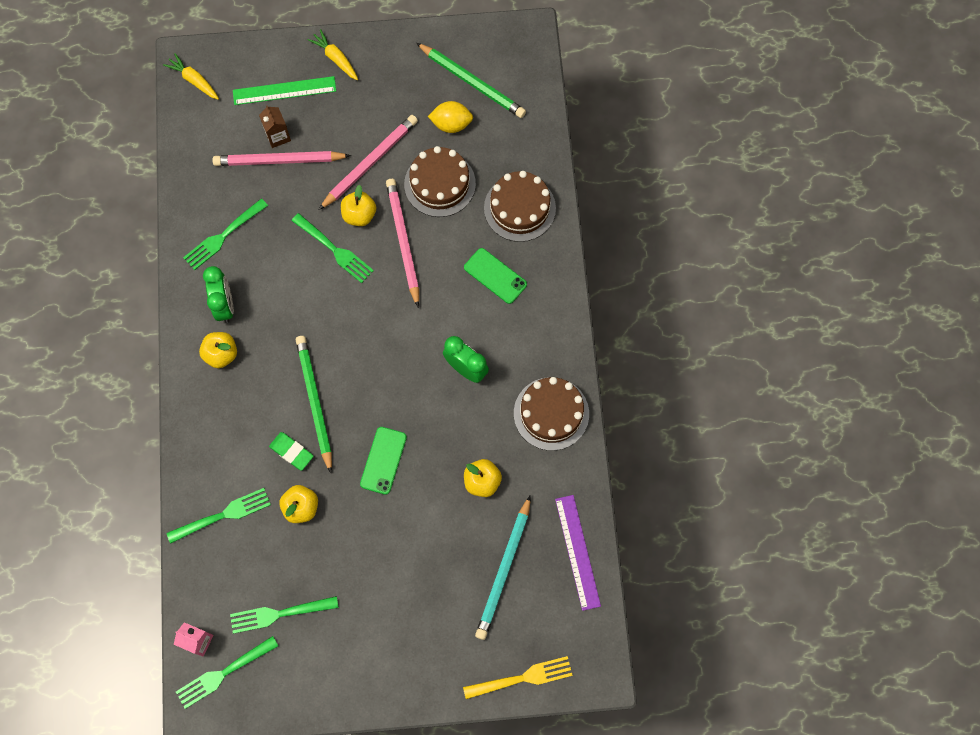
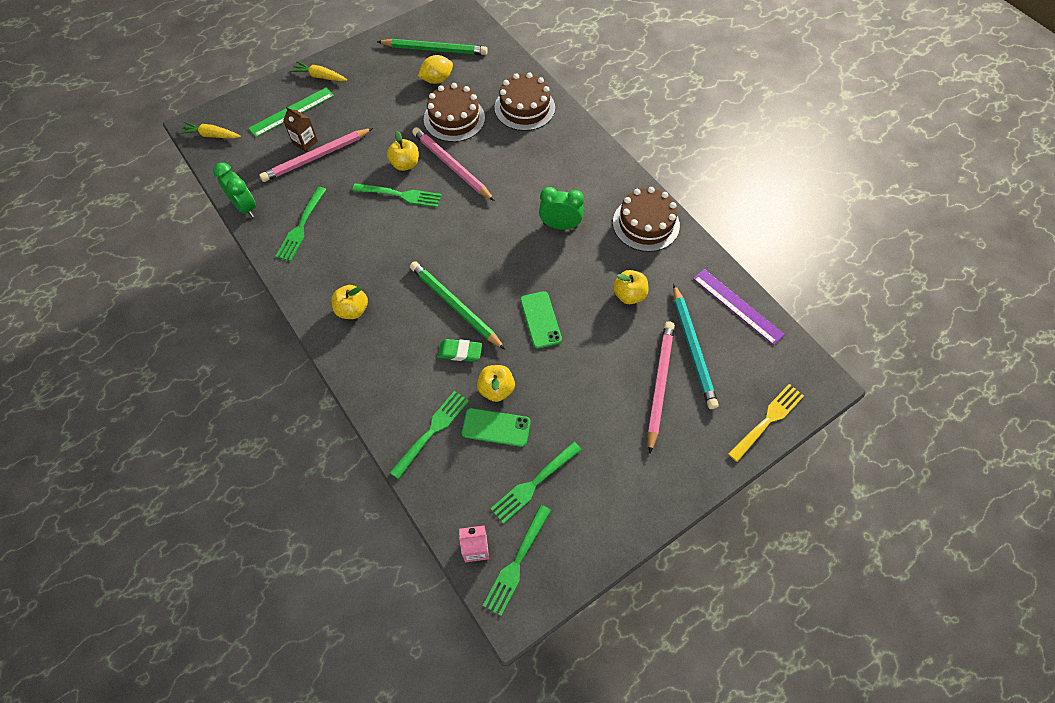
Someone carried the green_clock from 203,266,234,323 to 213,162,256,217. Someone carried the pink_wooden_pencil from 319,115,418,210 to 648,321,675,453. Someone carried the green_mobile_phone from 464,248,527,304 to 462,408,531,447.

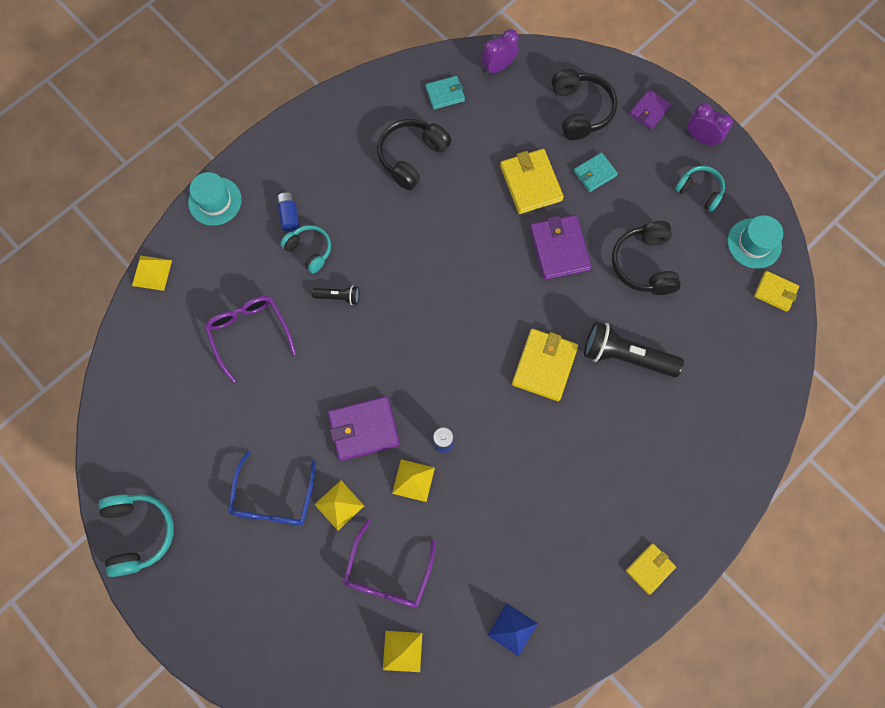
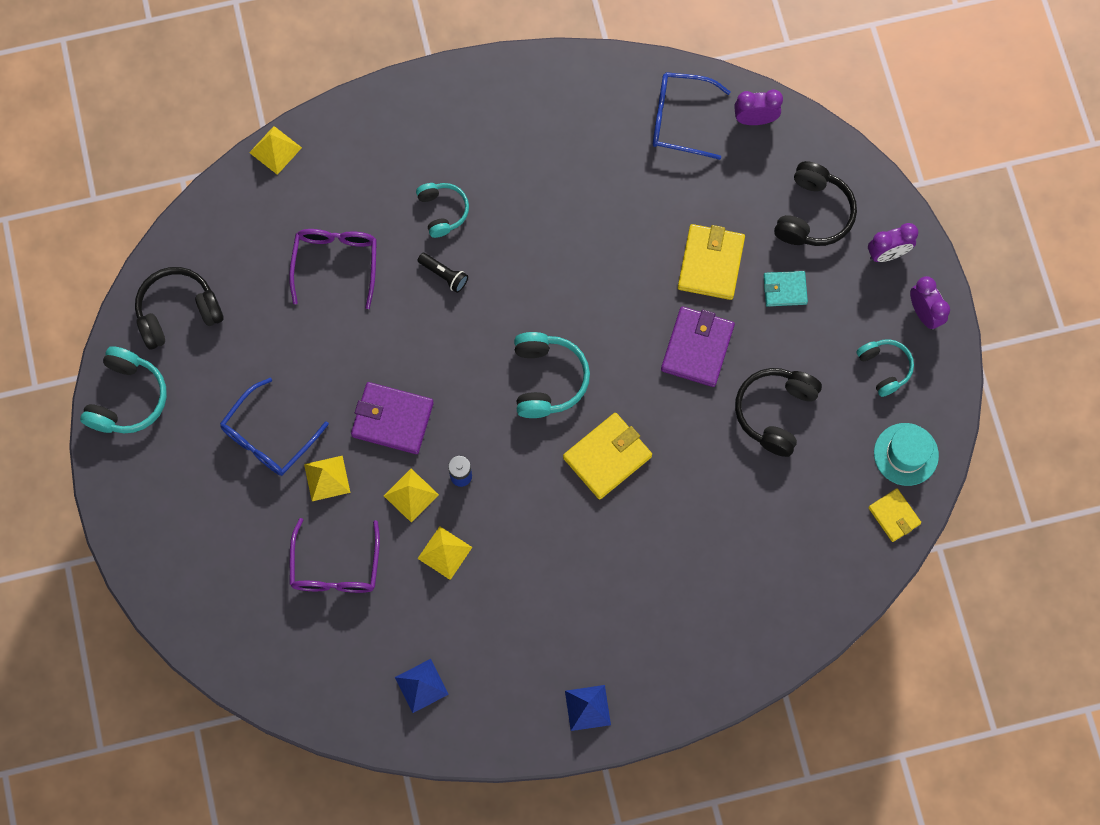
Someone took away the aqua_top_hat at 188,172,242,226. Someone took away the cobalt_AA_battery at 276,193,300,232. Someone took away the jet-black_torch at 584,321,684,377. Someone put down the aqua_headset at 514,332,590,418. Someone carried the jet-black_headset from 377,119,452,190 to 135,267,224,350. Someone carried the bright_yellow_pyramid_shape from 383,631,422,672 to 417,526,472,580. Someone swapped the aqua_card_wallet at 426,76,465,109 for the cobalt_spectacles at 653,72,730,160. Someone swapped the bright_yellow_card_wallet at 626,543,676,595 for the cobalt_pyramid_shape at 565,685,611,731. Someone swapped the purple_card_wallet at 629,89,672,129 for the purple_clock at 868,223,918,262. Someone rotated the purple_spectacles at 343,520,436,607 by 45 degrees counterclockwise.

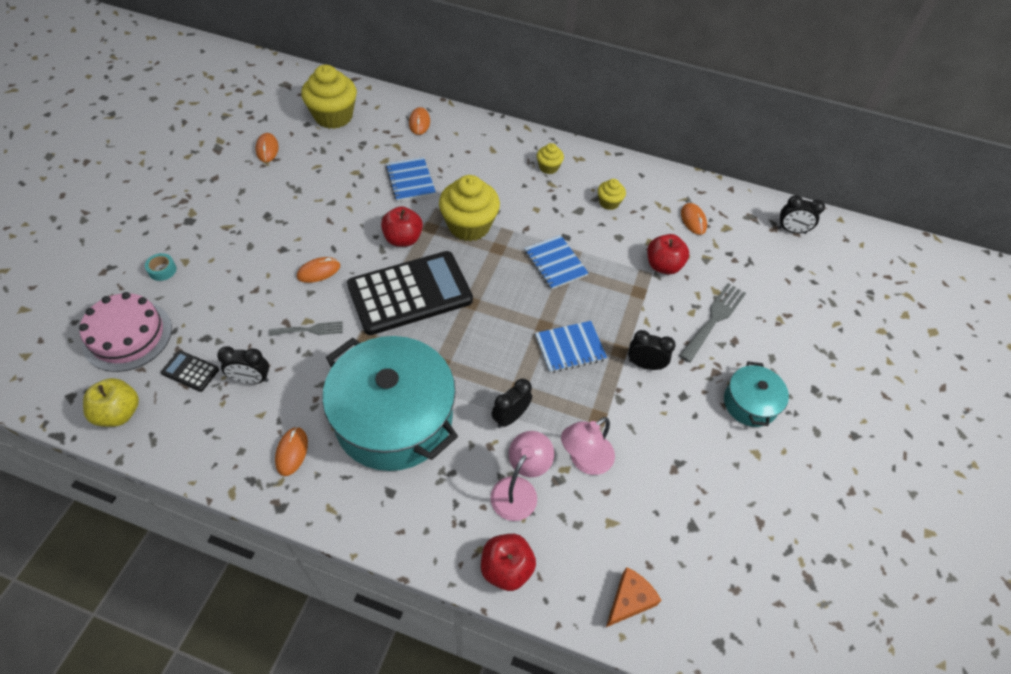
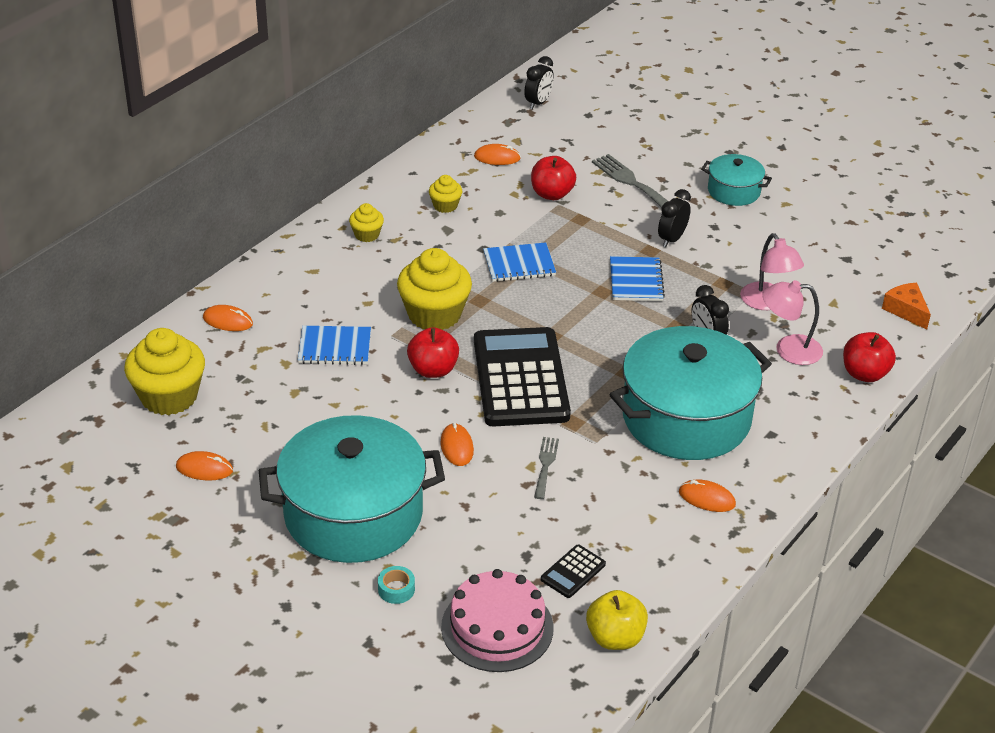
Someone took away the jet-black_clock at 217,346,269,384. Someone put down the aqua_pot at 259,415,445,563. Someone rotated the pink_reading_lamp at 490,431,554,521 by 45 degrees counterclockwise.

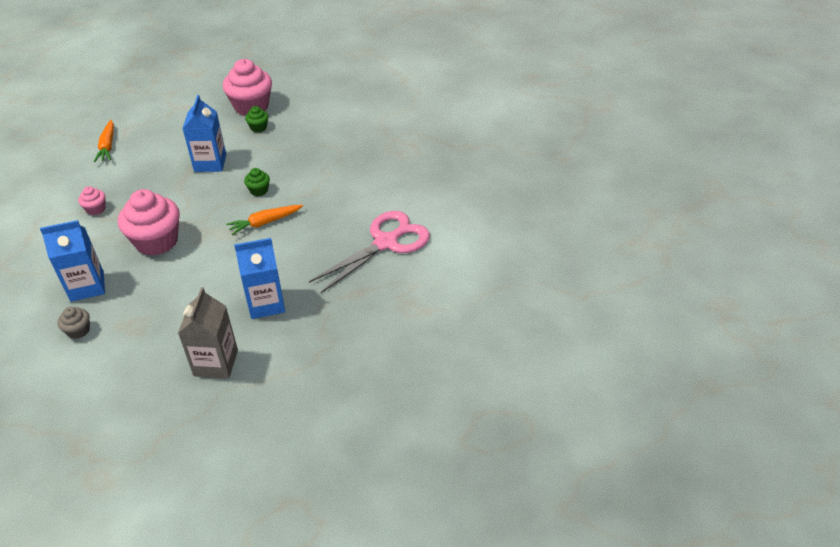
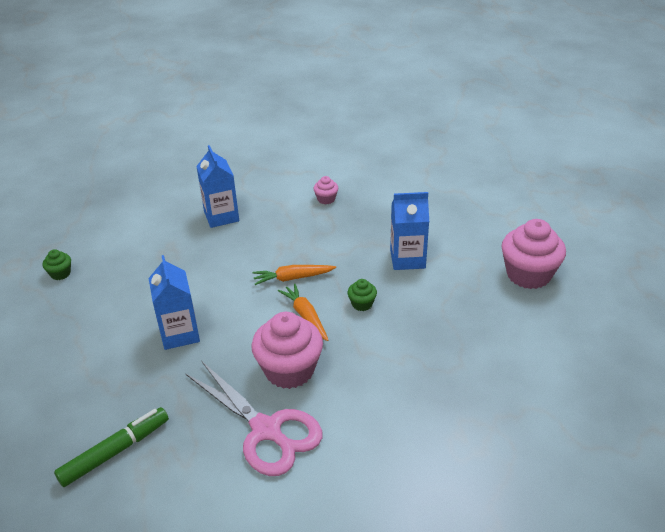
Someone took away the grey_cupcake at 57,307,90,339. Someone took away the grey_milk_carton at 178,287,238,379. Someone put down the green_felt_pen at 54,407,169,487. Someone carried the bright_orange_carrot from 94,120,114,162 to 252,265,336,285. Someone carried the pink_cupcake from 118,189,180,256 to 251,312,323,389. Someone carried the green_cupcake from 245,106,268,133 to 43,249,71,280.

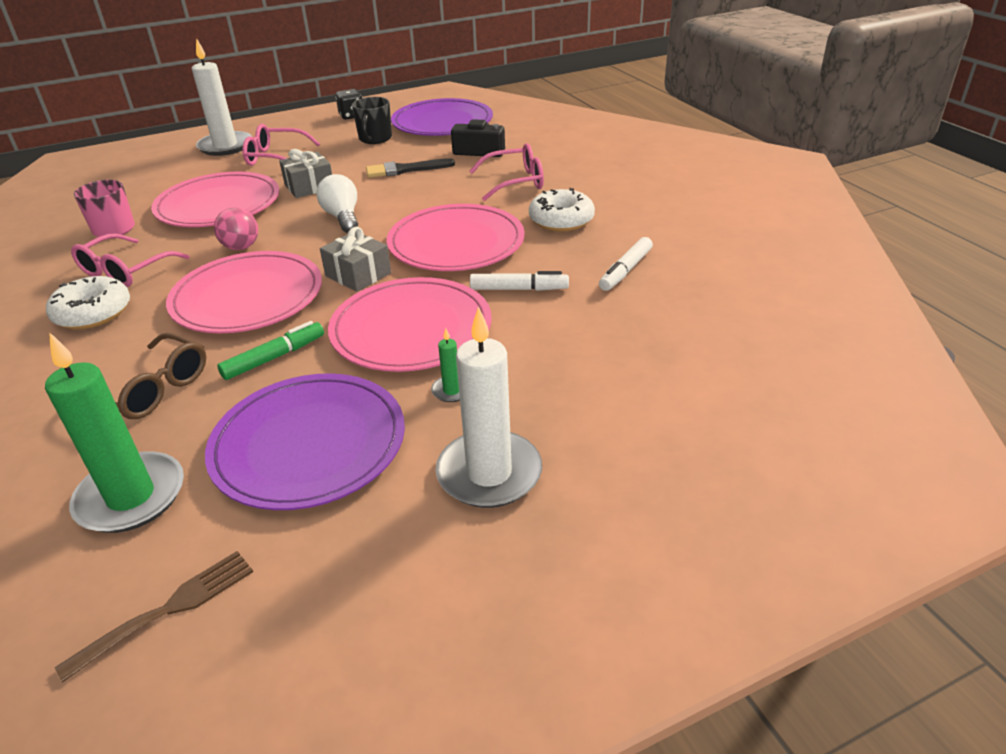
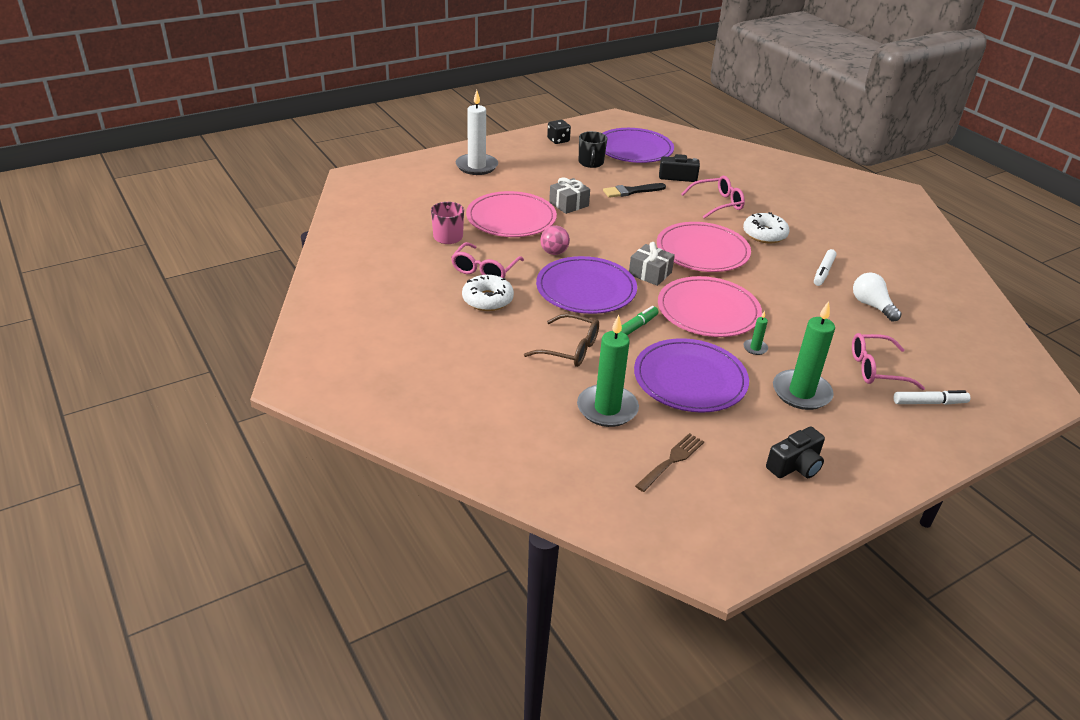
Someone put down the jet-black_compact_camera at 766,427,825,478. Someone carried the pink_spectacles from 242,124,320,166 to 852,333,925,390. Someone carried the pure_white_light_bulb from 316,174,358,233 to 853,273,902,322. Someone carried the pure_white_felt_pen from 470,271,569,291 to 893,390,971,405. Someone repainted the pink_dinner_plate at 166,251,322,333, which became the purple_dinner_plate at 536,256,637,314. Someone repainted the pure_white_candle at 436,307,542,508, which became the green_candle at 773,301,835,410.

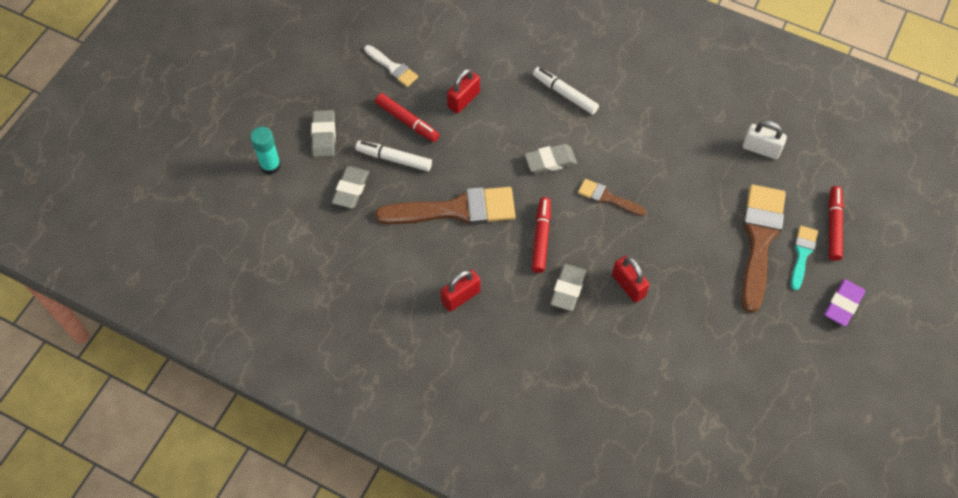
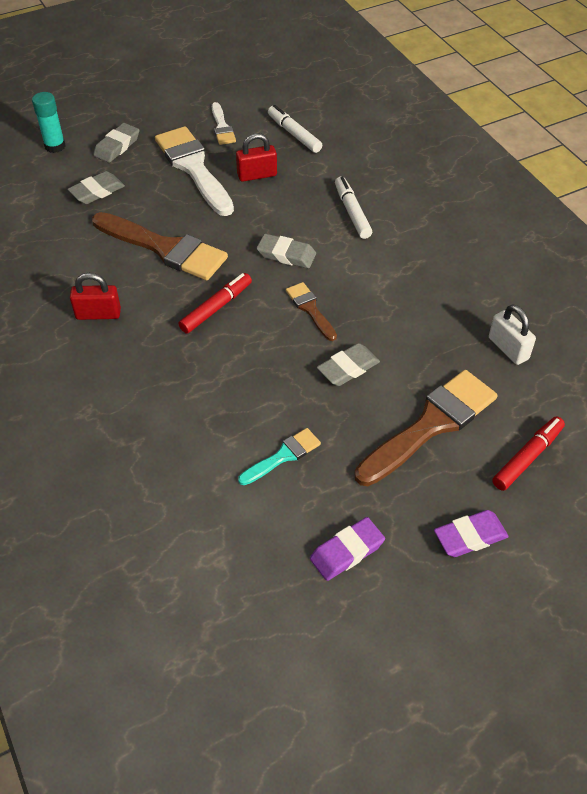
Someone took away the scarlet_lock at 612,256,650,303. Someone put down the purple_eraser at 310,517,385,581. Someone carried the pure_white_felt_pen from 356,140,432,171 to 268,105,322,153. Someone carried the grey_eraser from 550,264,586,311 to 317,343,380,386. Someone carried the aqua_brush from 791,226,818,290 to 238,428,321,485. Someone swapped the scarlet_felt_pen at 375,93,439,142 for the pure_white_brush at 155,126,234,216.

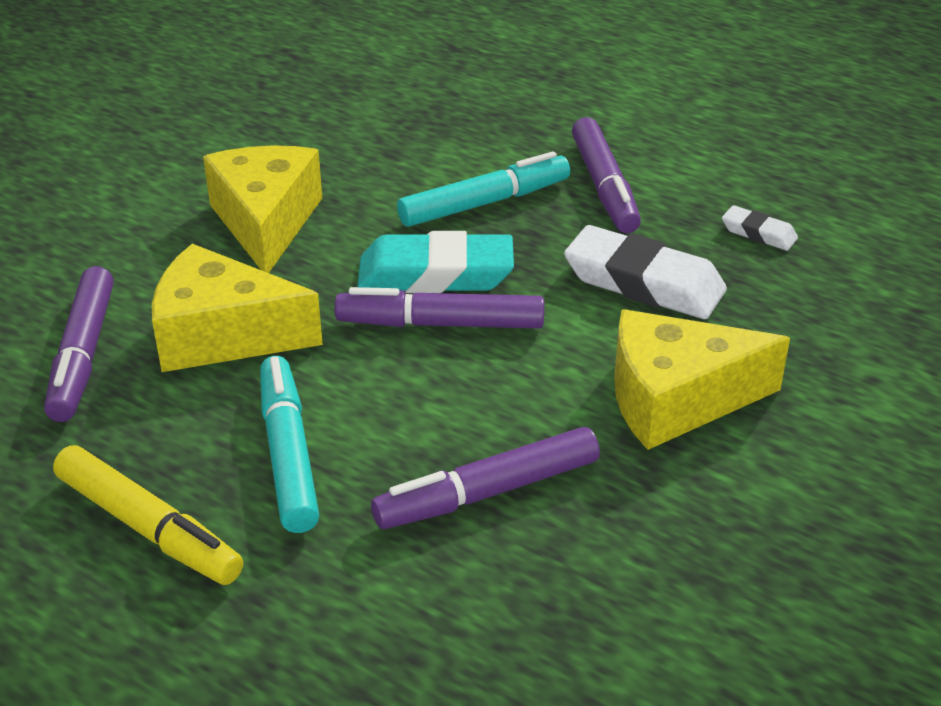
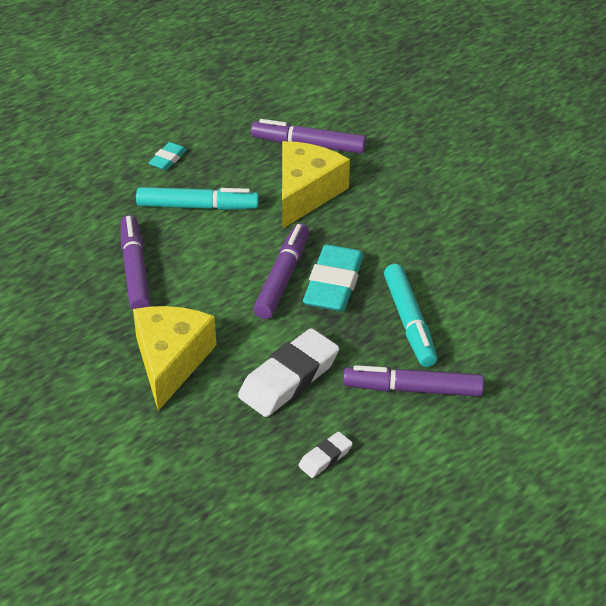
Someone took away the bright_yellow_cheese_wedge at 203,145,322,273. Someone swapped the bright_yellow_felt_pen at 53,445,243,585 for the aqua_eraser at 148,142,187,170.

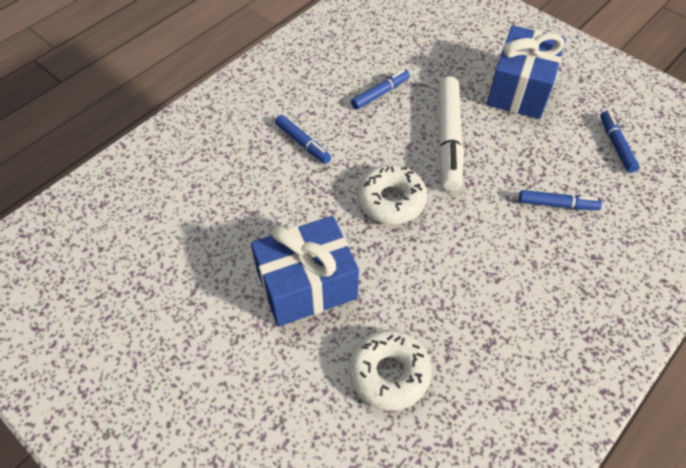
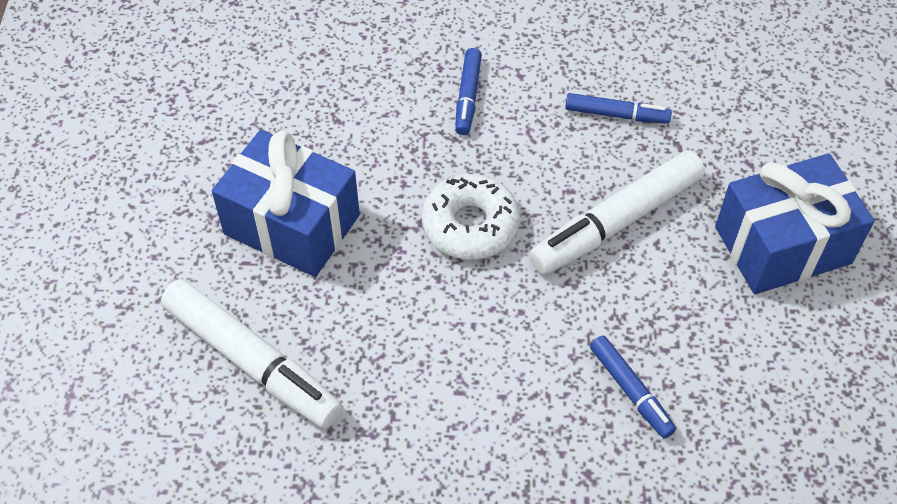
Someone took away the cobalt_felt_pen at 600,111,639,173. Someone swapped the pure_white_doughnut at 349,330,432,411 for the pure_white_felt_pen at 161,279,342,428.

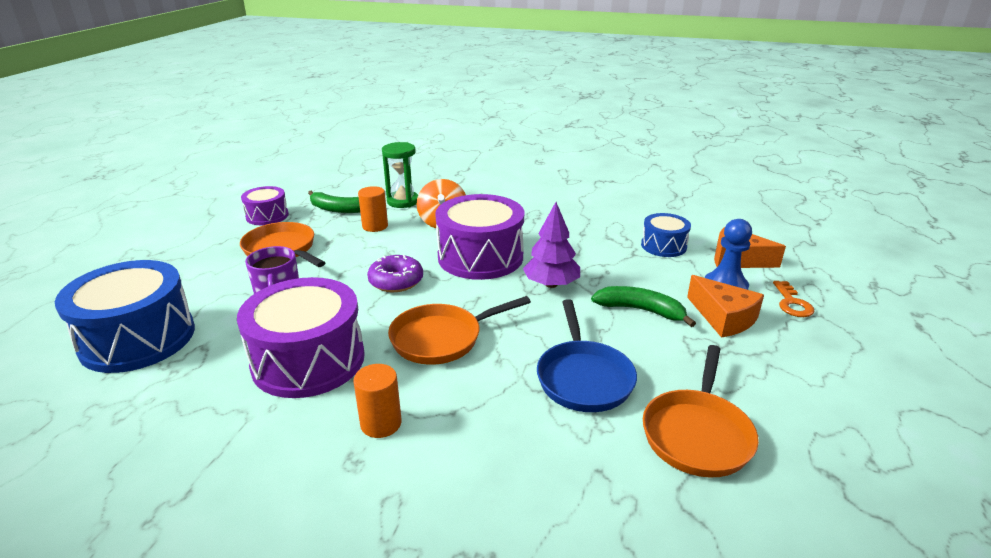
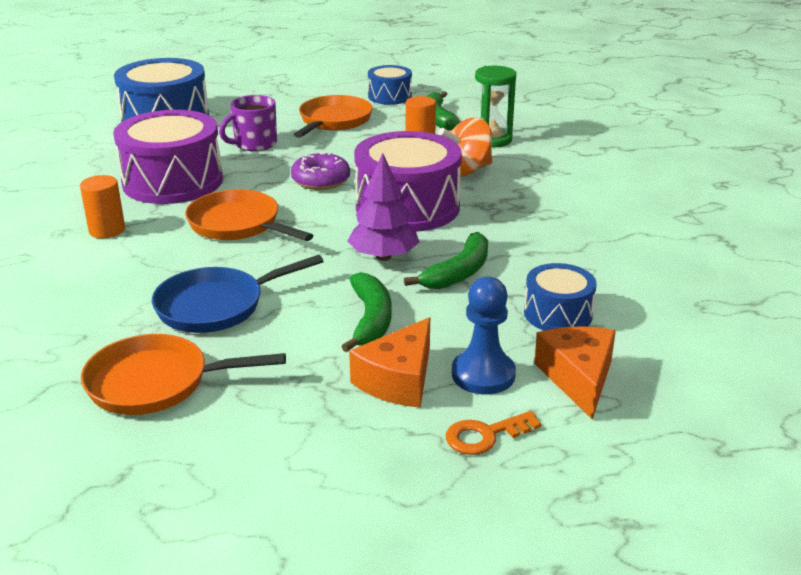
Someone put down the green_toy_banana at 404,232,488,289. Someone repainted the purple_snare_drum at 241,186,289,225, which became the cobalt_snare_drum at 368,65,412,105.

